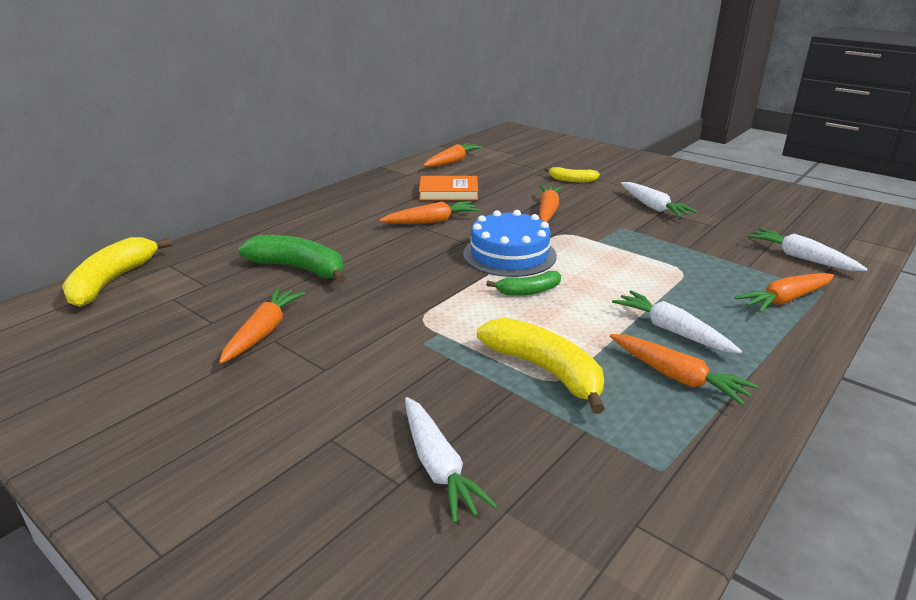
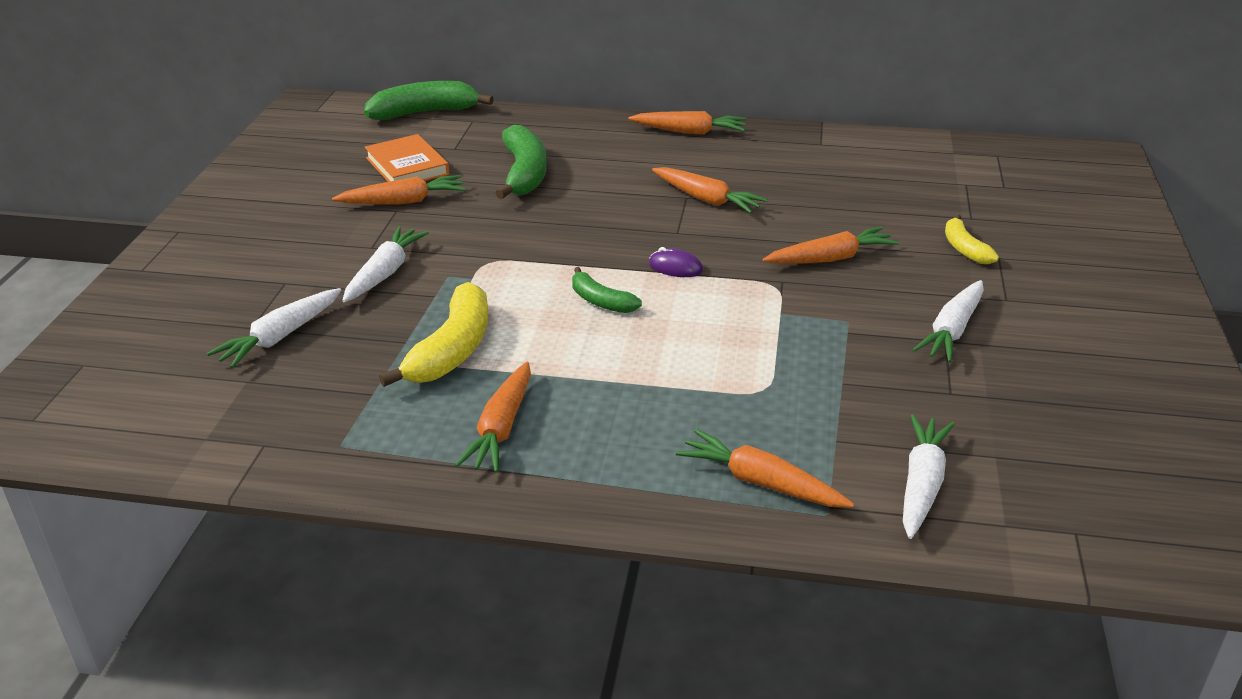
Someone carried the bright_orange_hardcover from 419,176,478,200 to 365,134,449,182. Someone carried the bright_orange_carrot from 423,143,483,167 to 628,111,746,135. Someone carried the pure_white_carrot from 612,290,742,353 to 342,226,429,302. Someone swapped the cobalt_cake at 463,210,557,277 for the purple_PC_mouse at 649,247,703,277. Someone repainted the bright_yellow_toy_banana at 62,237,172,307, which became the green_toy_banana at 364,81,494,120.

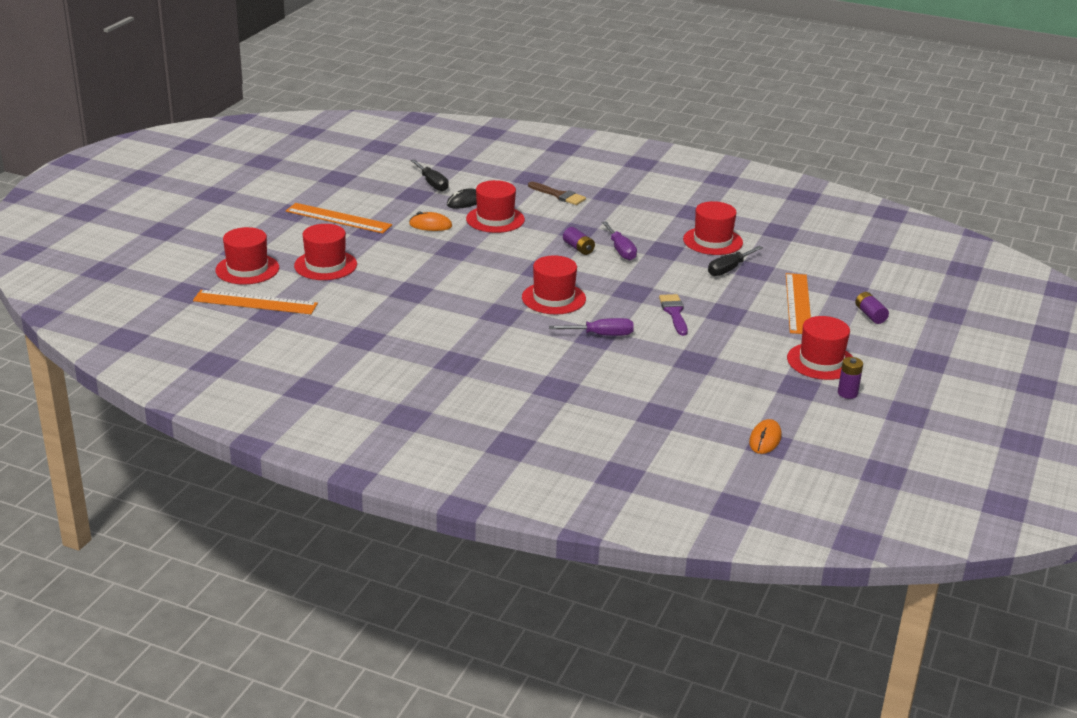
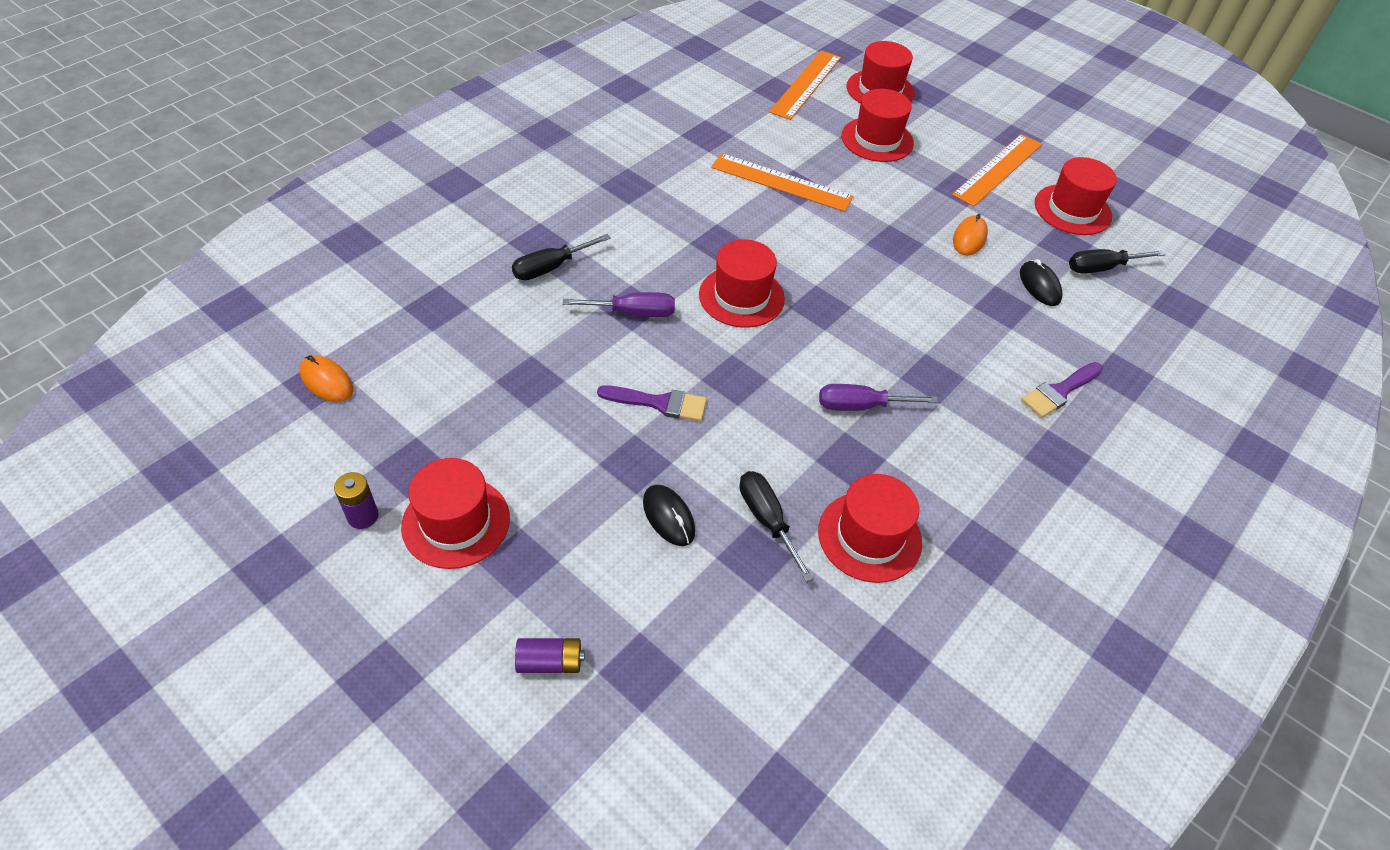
Someone took away the purple_AA_battery at 563,227,595,255. Someone put down the jet-black_hand_screwdriver at 512,234,611,280. Someone put down the jet-black_PC_mouse at 643,485,695,546. Someone carried the scarlet_top_hat from 466,180,525,233 to 1035,157,1117,235. Someone carried the bright_orange_straightedge from 786,273,811,334 to 711,153,854,212. Someone repainted the dark_brown_brush at 528,182,586,205, which became the purple_brush at 1021,362,1103,418. Someone rotated the purple_hand_screwdriver at 549,318,634,336 by 105 degrees counterclockwise.

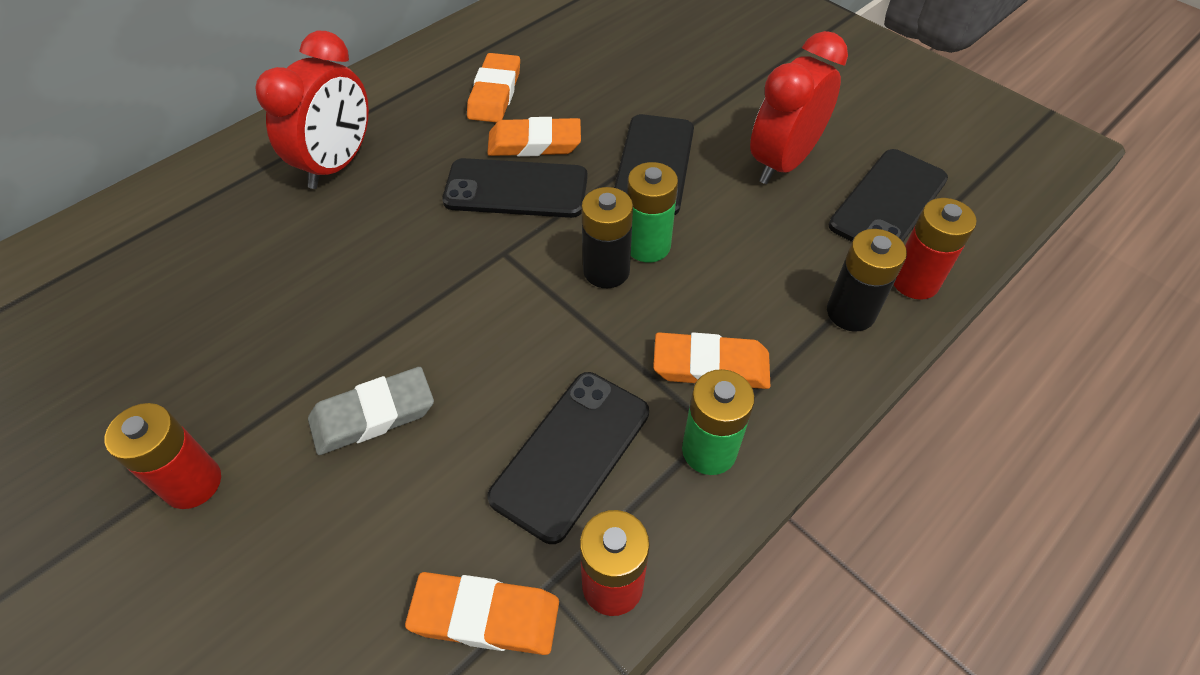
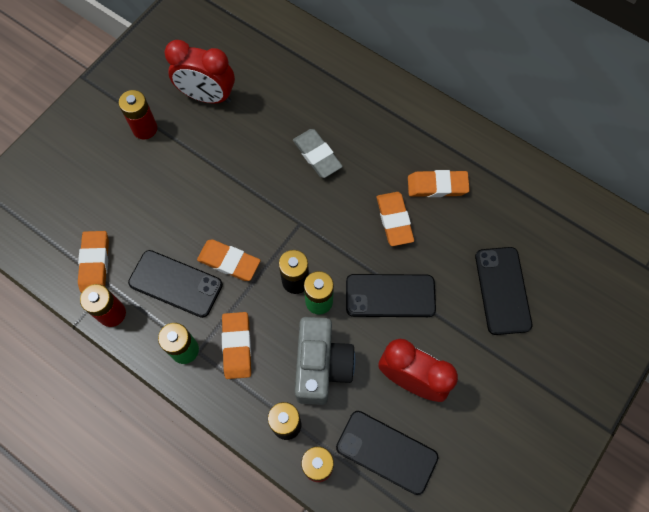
Someone put down the bright_orange_eraser at 197,240,260,281. Someone put down the grey_compact_camera at 295,317,355,405. Someone carried the scarlet_clock from 255,31,369,189 to 165,40,235,104. Someone carried the grey_eraser from 308,367,434,455 to 293,129,343,178. Someone carried the jet-black_mobile_phone from 442,158,588,218 to 475,247,532,335.

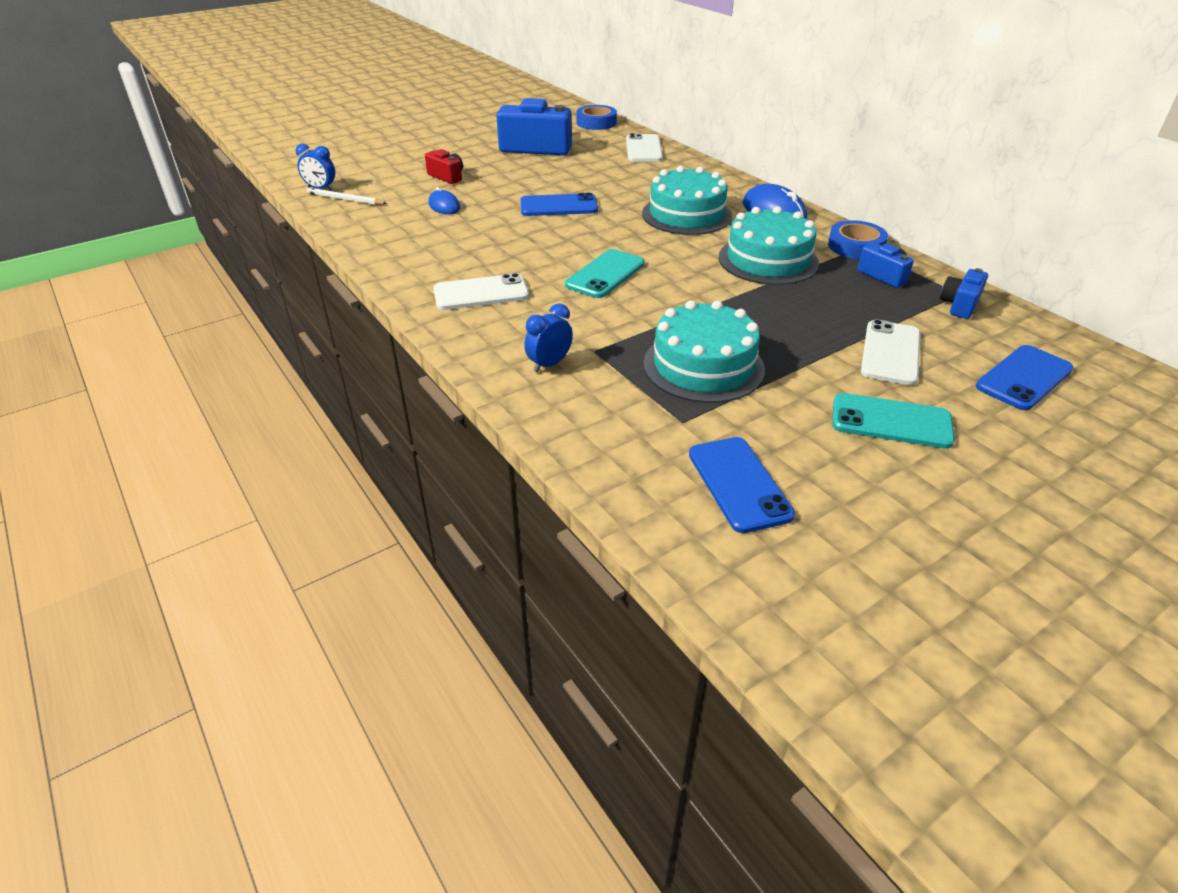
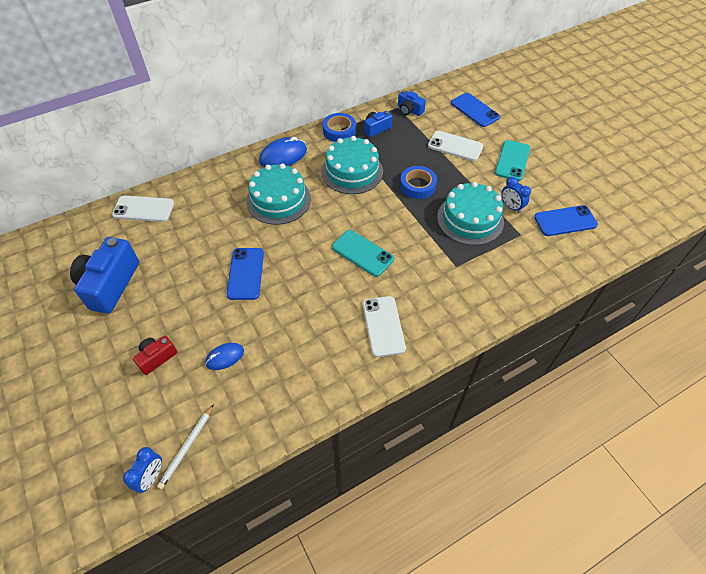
Someone carried the cobalt_clock from 524,303,573,372 to 501,177,531,213. Someone carried the cobalt_sticky_tape from 576,105,617,130 to 400,166,437,199.

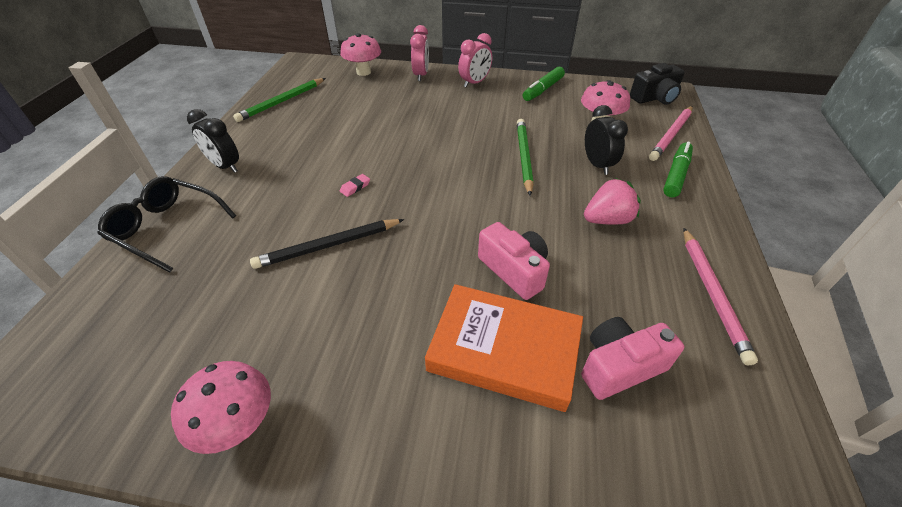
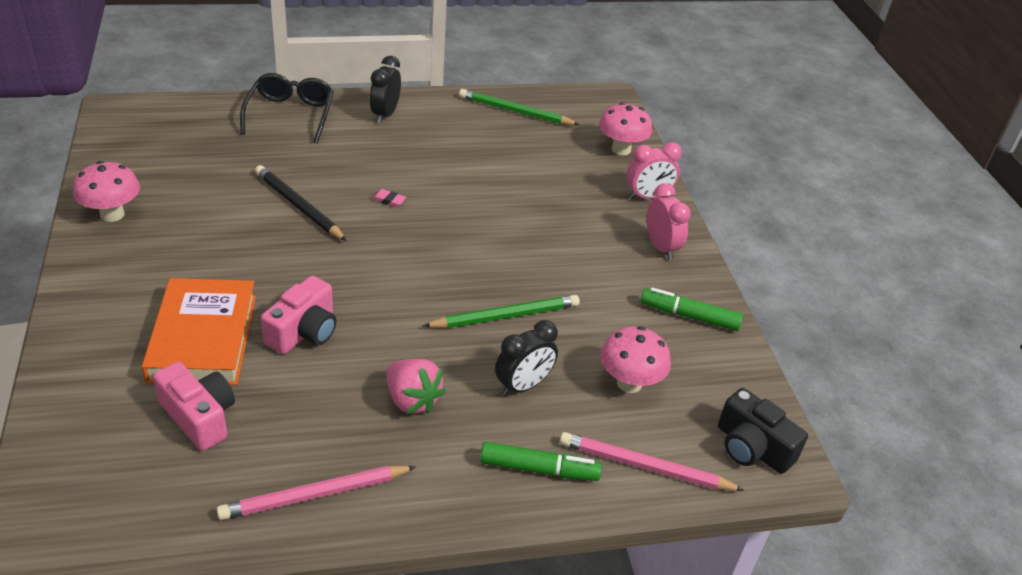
Someone rotated the pink_clock at 458,33,492,88 by 135 degrees counterclockwise.

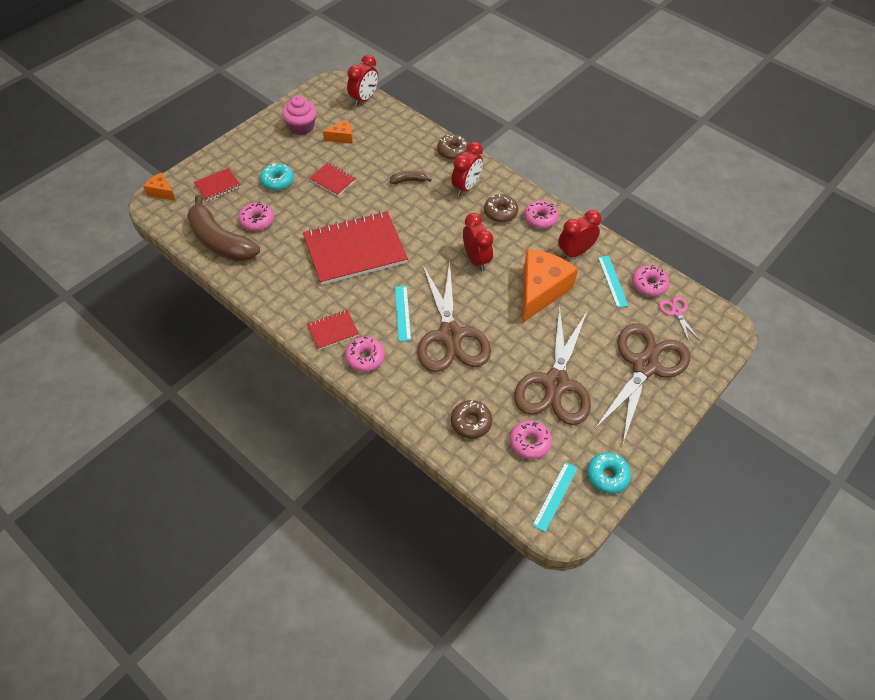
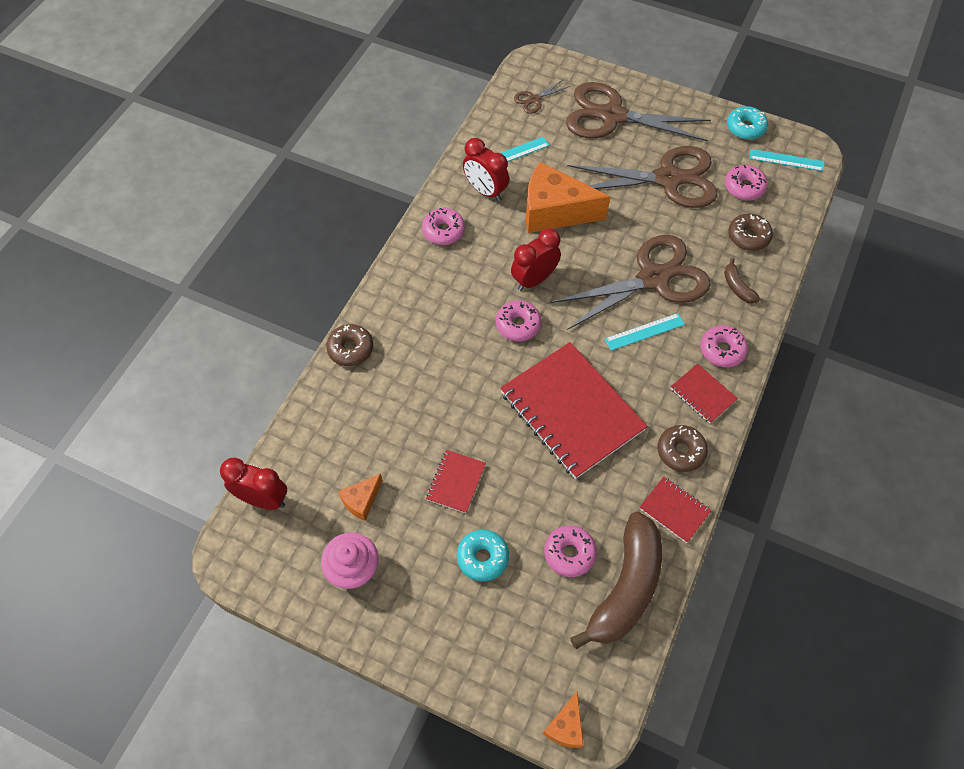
Someone took away the scarlet_clock at 451,142,483,196. Someone carried the scarlet_notebook from 194,168,241,201 to 639,477,712,543. Someone carried the dark_brown_toy_banana from 390,170,432,184 to 724,258,760,304. Someone carried the dark_brown_doughnut from 484,194,518,223 to 658,425,708,472. Someone carried the pink_doughnut from 632,265,669,297 to 496,300,542,341. Someone repainted the pink_scissors at 659,297,700,343, which became the dark_brown_scissors at 514,80,570,114. Someone rotated the bright_orange_cheese_wedge at 323,120,353,144 by 105 degrees counterclockwise.

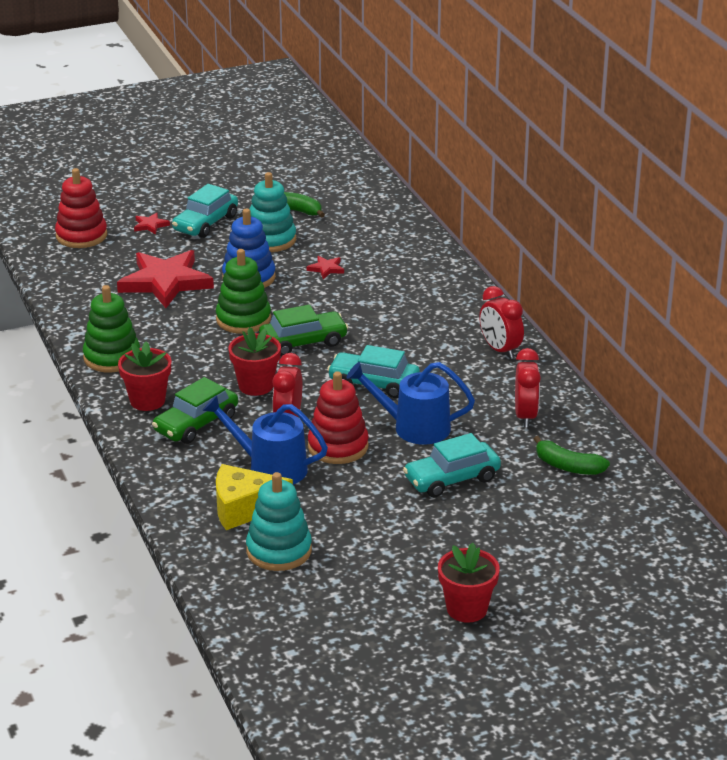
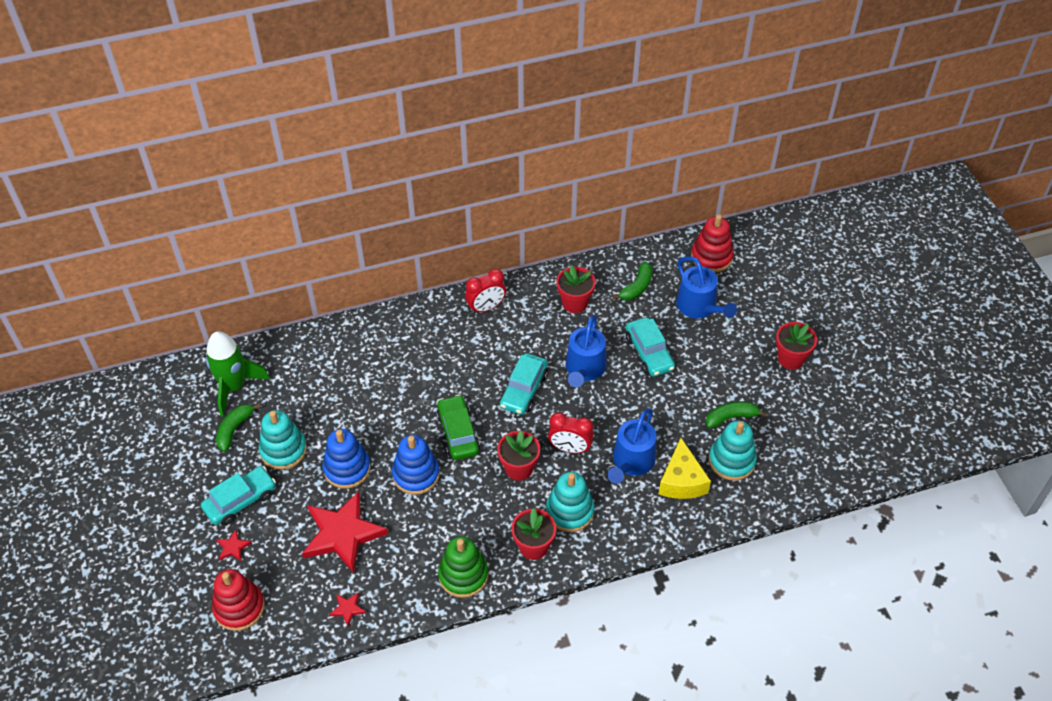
Someone put down the green_spaceship at 206,331,270,416. Someone put down the cobalt_sprinkling_can at 676,256,737,319. Someone put down the green_toy_banana at 706,401,767,428. Someone carried the scarlet_star_shape from 307,256,344,279 to 329,592,366,626. Someone carried the scarlet_stacking_toy from 308,371,369,464 to 691,214,734,273. Someone swapped the green_car at 152,377,238,444 for the aqua_stacking_toy at 546,472,594,532. Someone swapped the scarlet_clock at 515,348,541,427 for the scarlet_plant_pot at 556,265,596,313. Someone repainted the green_stacking_toy at 216,249,271,334, which became the cobalt_stacking_toy at 392,435,440,495. Someone rotated the aqua_car at 172,184,238,238 by 75 degrees counterclockwise.

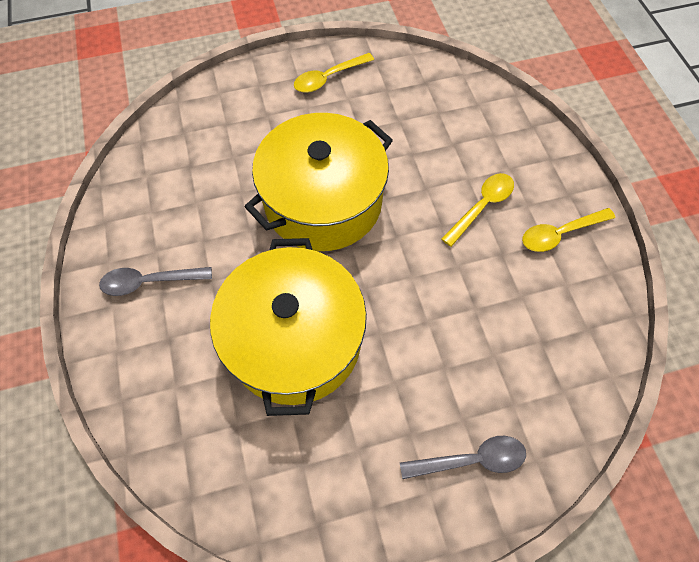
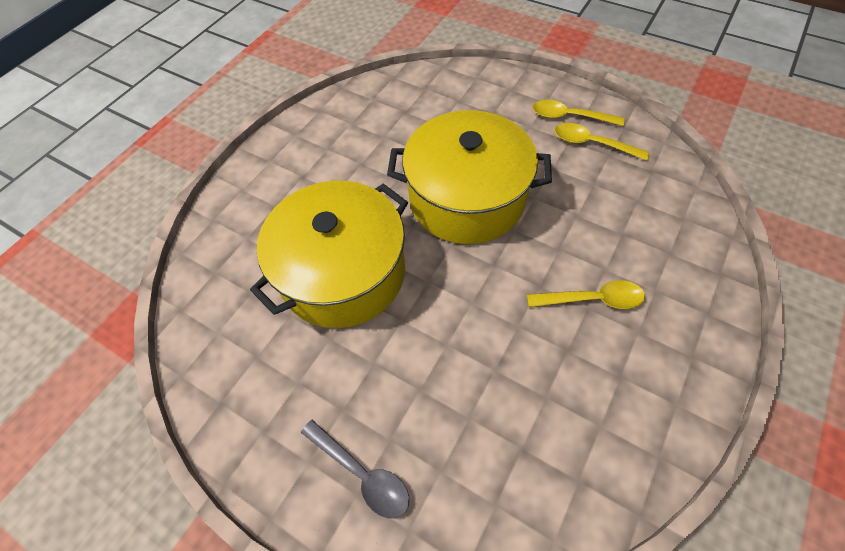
Someone took away the grey_teaspoon at 99,267,212,296. Someone carried the bright_yellow_teaspoon from 522,208,615,252 to 555,123,650,161.

